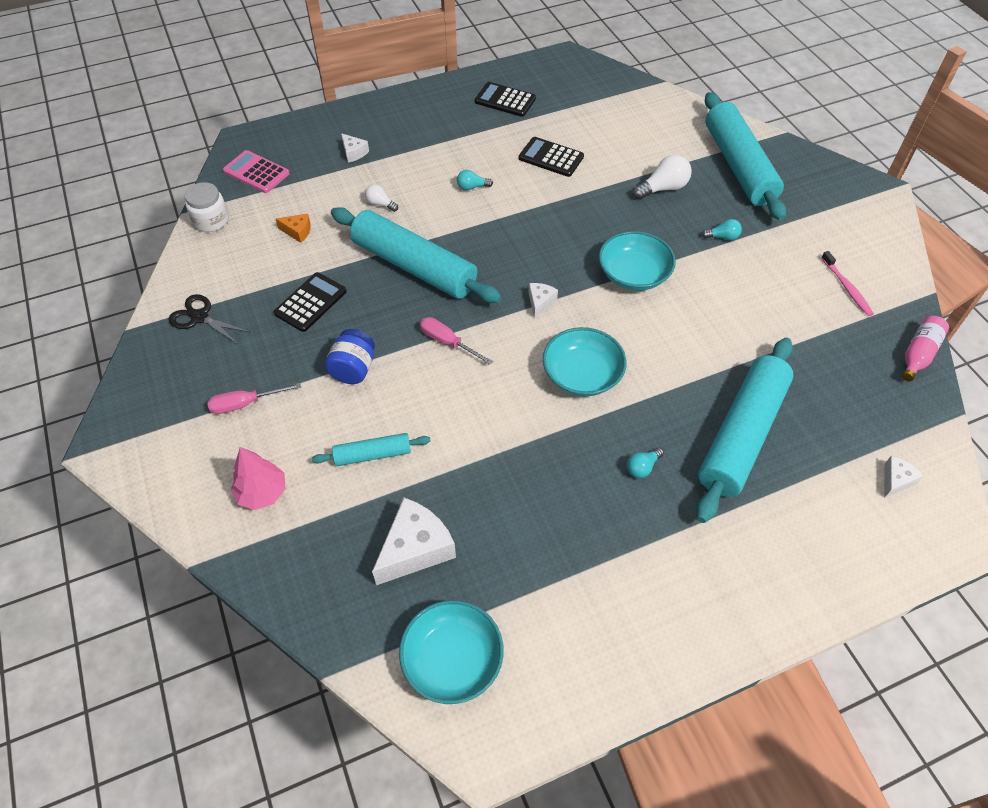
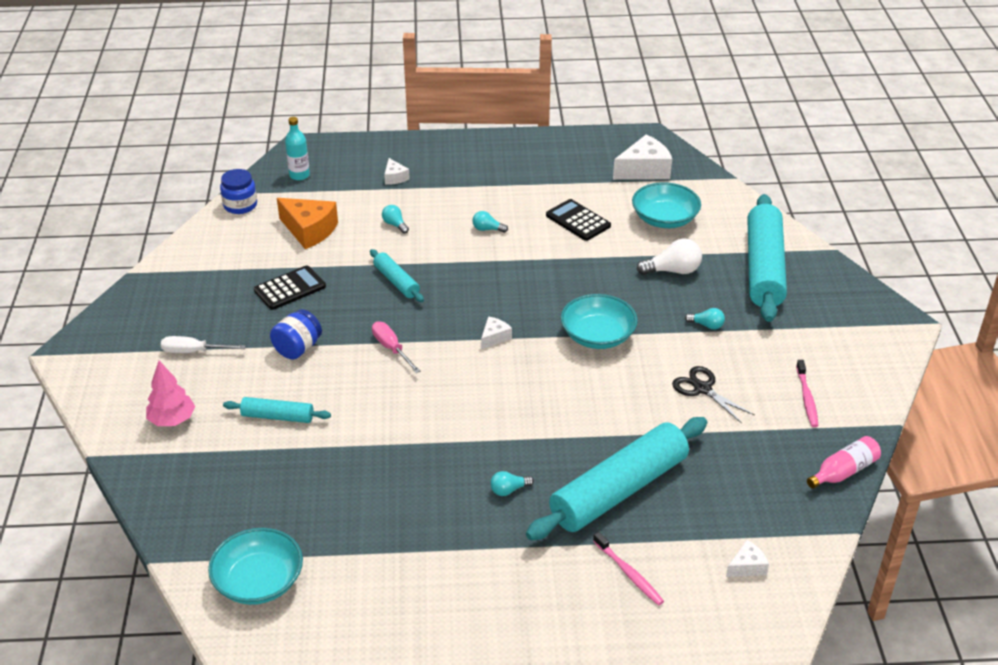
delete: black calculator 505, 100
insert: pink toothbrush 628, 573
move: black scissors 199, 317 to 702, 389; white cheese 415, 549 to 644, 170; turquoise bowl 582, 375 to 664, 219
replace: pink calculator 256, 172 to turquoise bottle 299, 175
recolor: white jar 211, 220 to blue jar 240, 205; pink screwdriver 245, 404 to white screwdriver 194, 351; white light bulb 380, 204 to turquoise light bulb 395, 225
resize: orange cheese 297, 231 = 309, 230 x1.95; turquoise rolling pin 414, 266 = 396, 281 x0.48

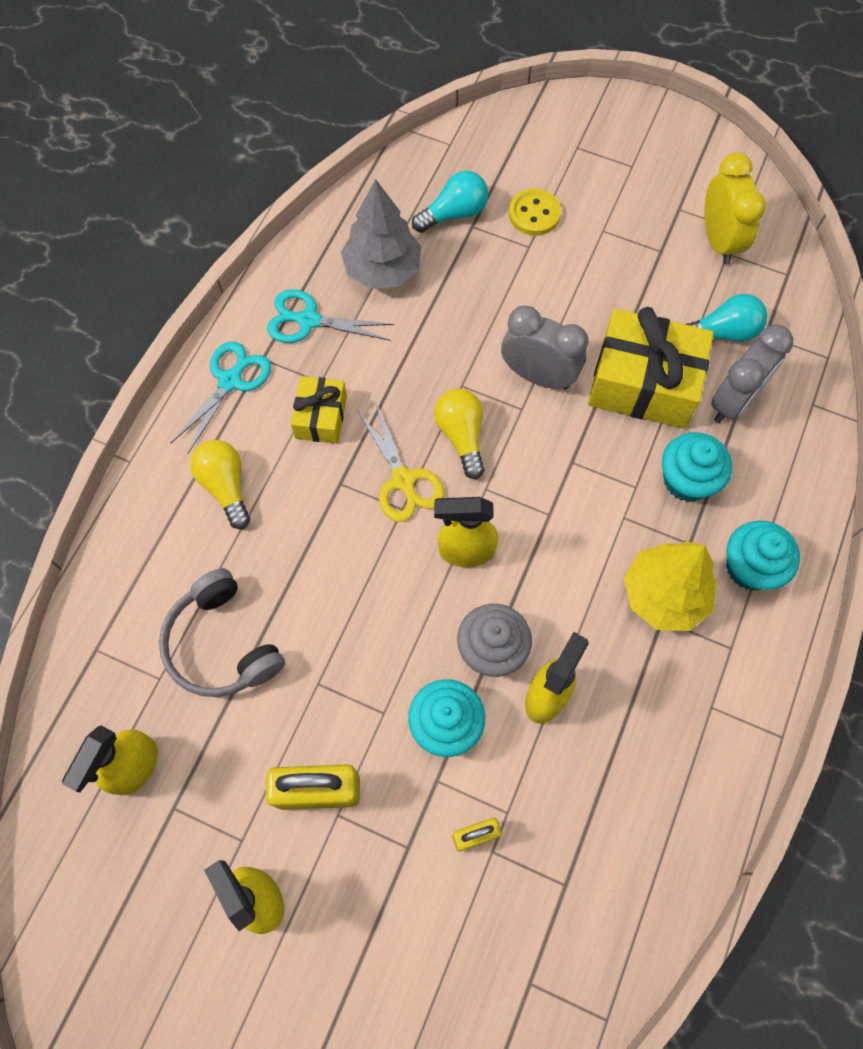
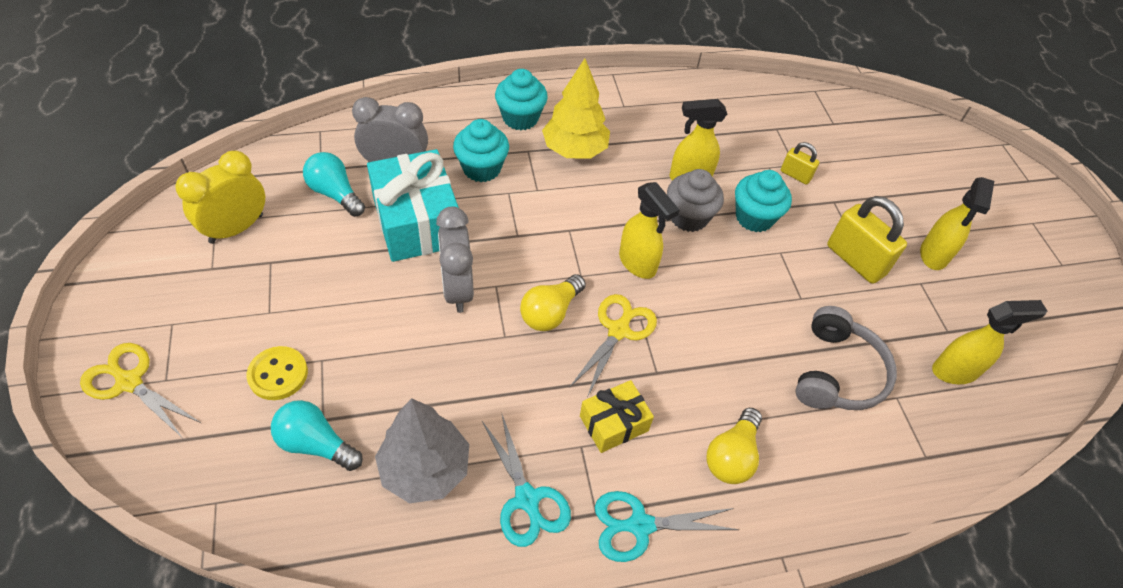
insert: yellow scissors 129, 382
recolor: yellow gift 643, 383 to turquoise gift 417, 222

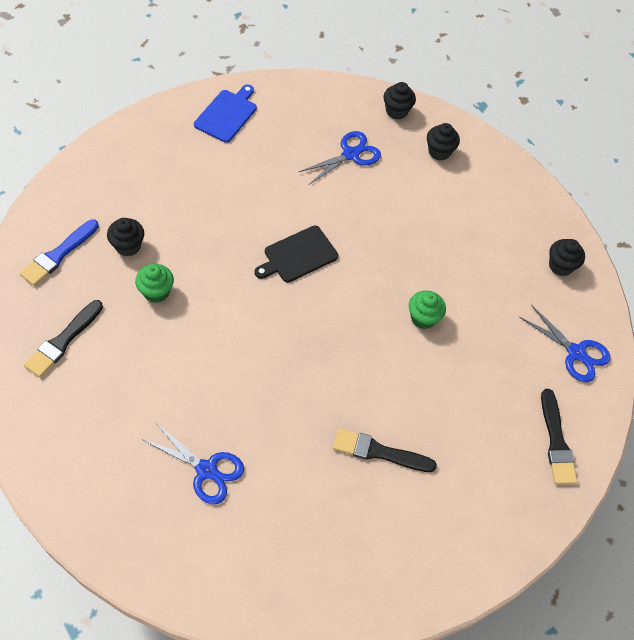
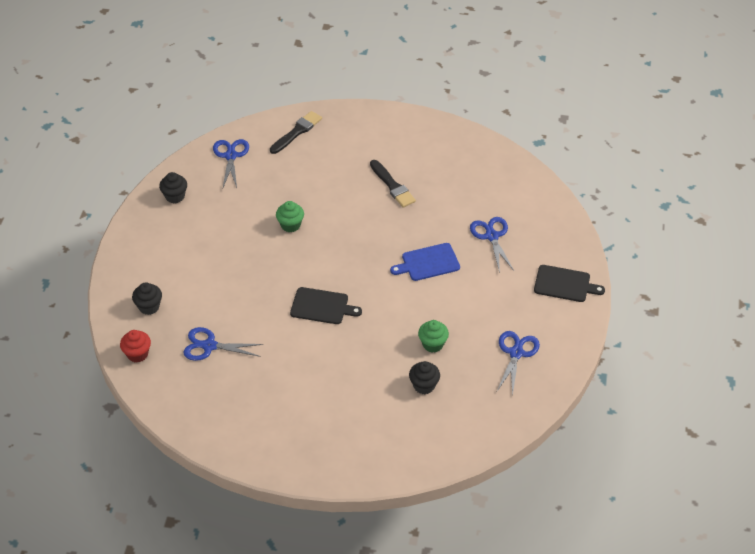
delete: blue brush 58, 255
insert: black cutting board 564, 284
move: blue cutting board 227, 114 to 428, 262
replace: black brush 63, 341 to blue scissors 516, 353
recolor: black cupcake 396, 111 to red cupcake 137, 354

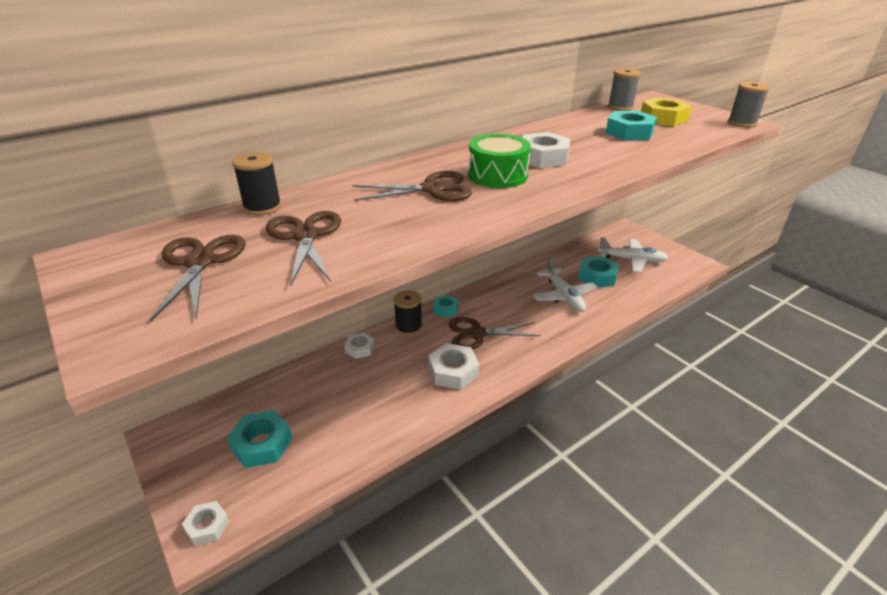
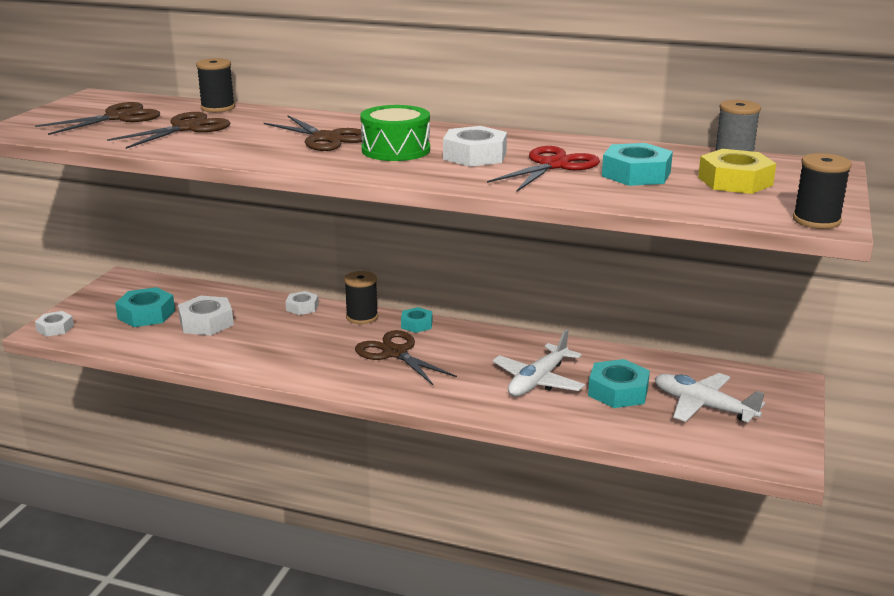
insert: red scissors 553, 165
move: white nut 453, 371 to 206, 323
recolor: grey spool 742, 123 to black spool 816, 220
rotate: white plane 632, 260 = 703, 406 150 degrees clockwise

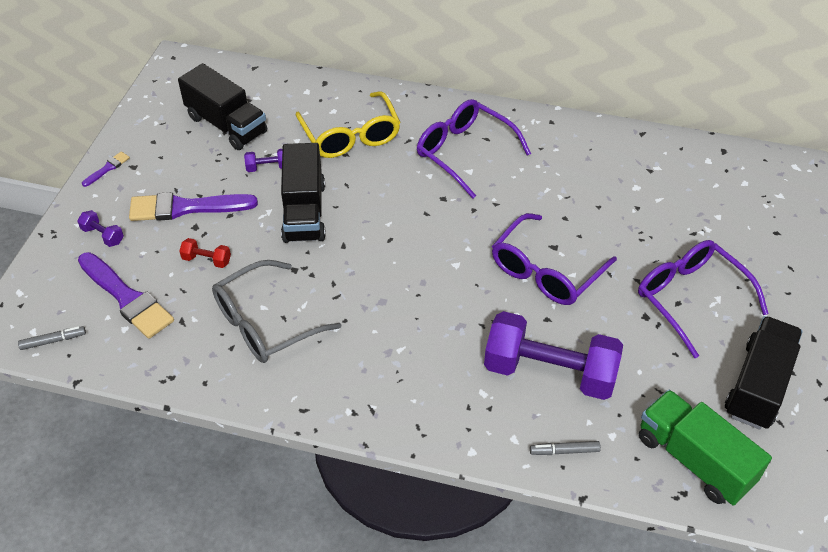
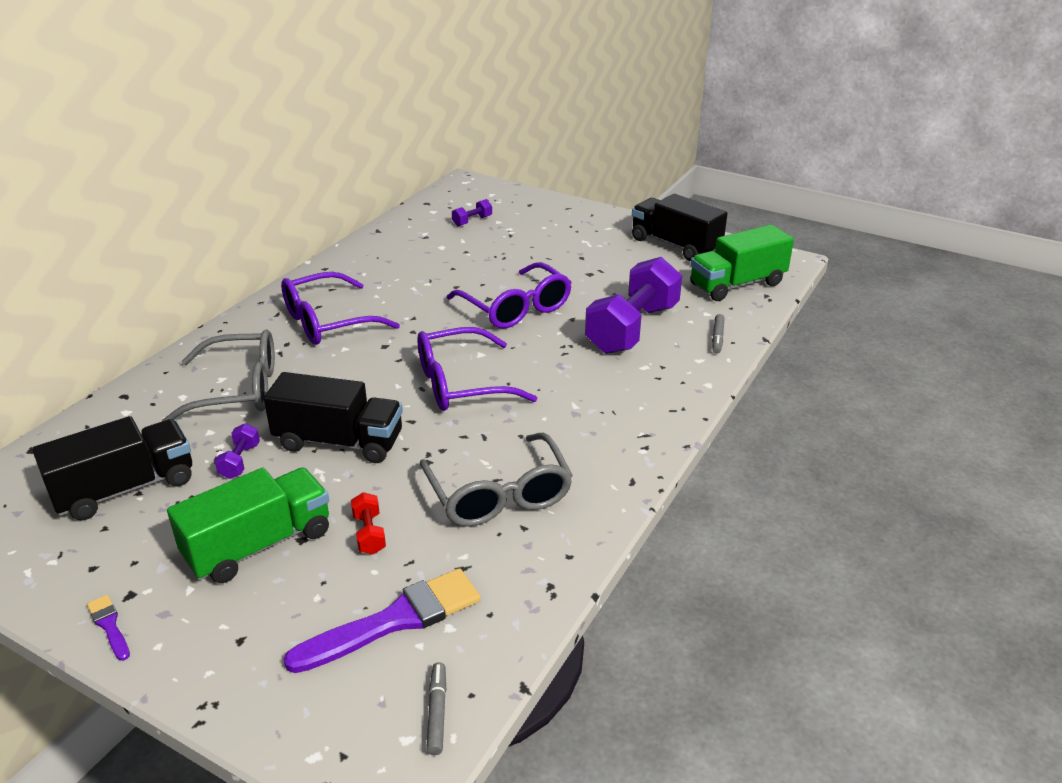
move: purple dumbbell 103, 235 to 472, 221; purple glasses 690, 298 to 460, 384
replace: purple brush 185, 208 to green truck 259, 545
recolor: yellow glasses 350, 136 to grey glasses 238, 390
rotate: red dumbbell 207, 260 = 369, 534 45 degrees counterclockwise

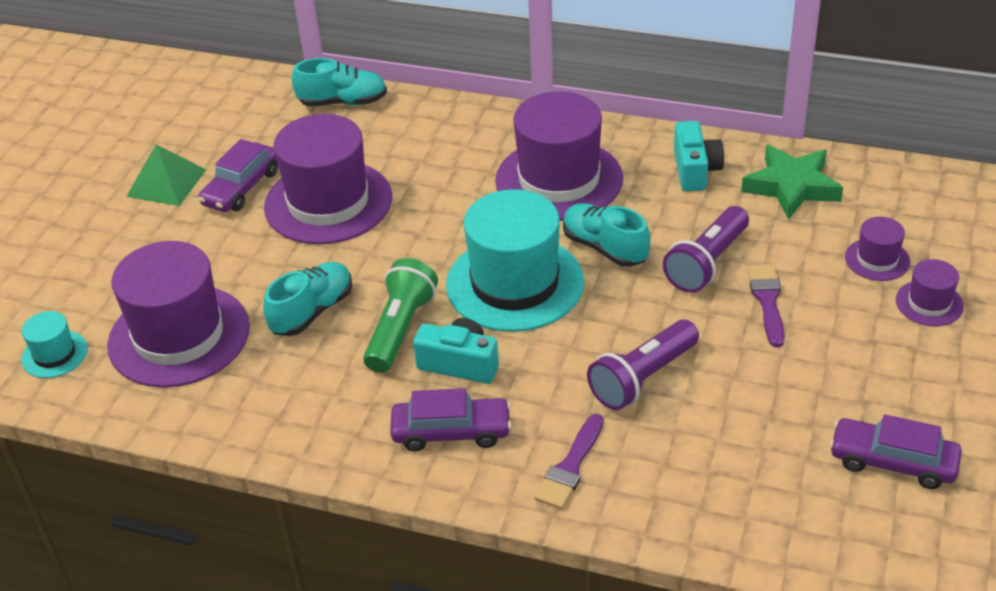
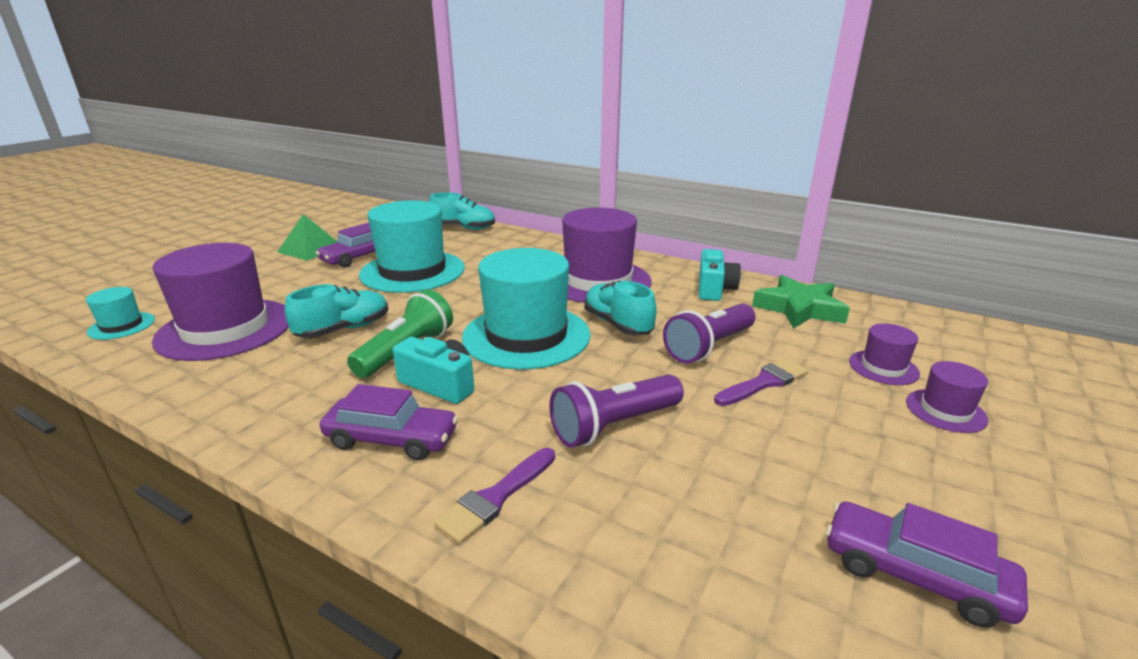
recolor: purple hat 328, 202 to turquoise hat 412, 271
rotate: purple brush 767, 301 = 764, 382 45 degrees clockwise

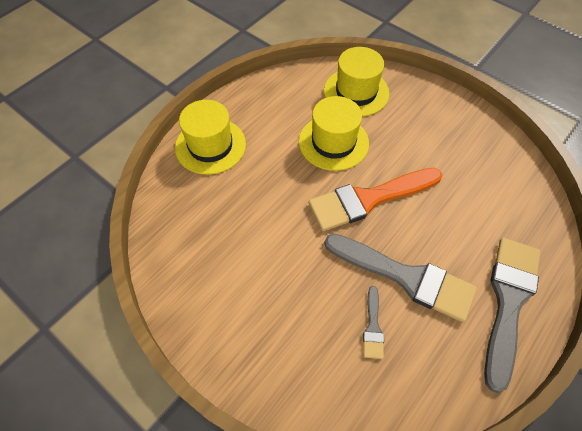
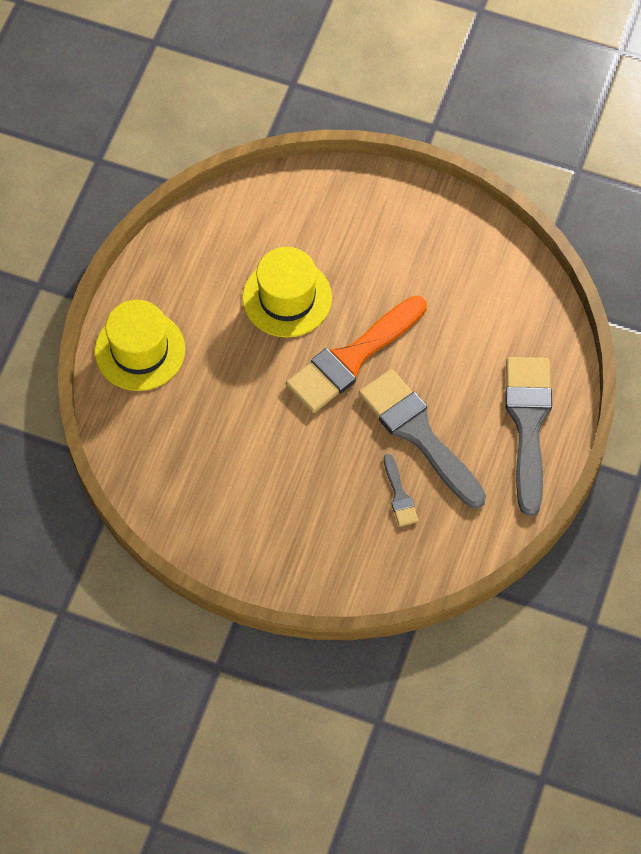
delete: yellow hat 356, 92
rotate: grey brush 406, 277 = 418, 434 135 degrees counterclockwise

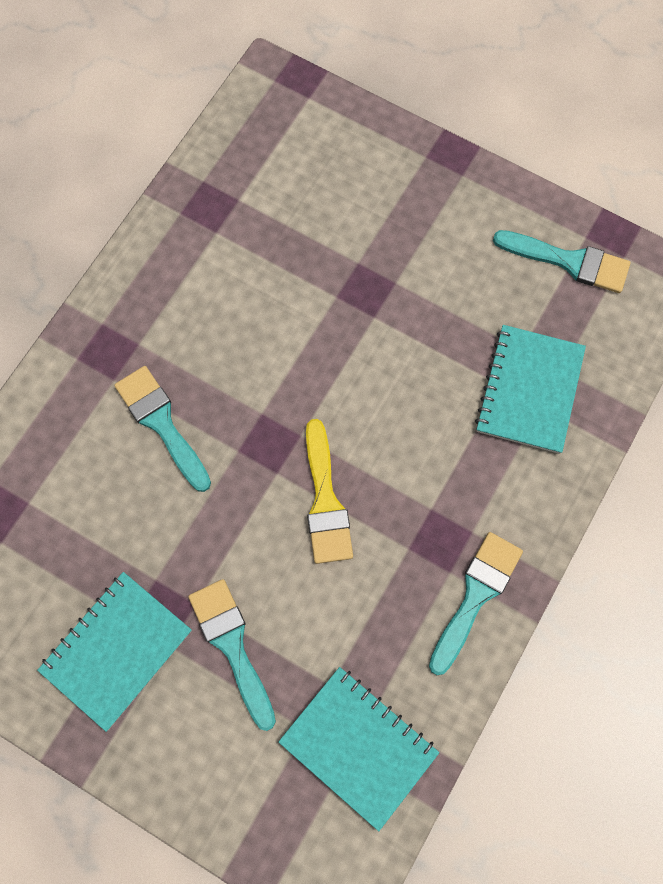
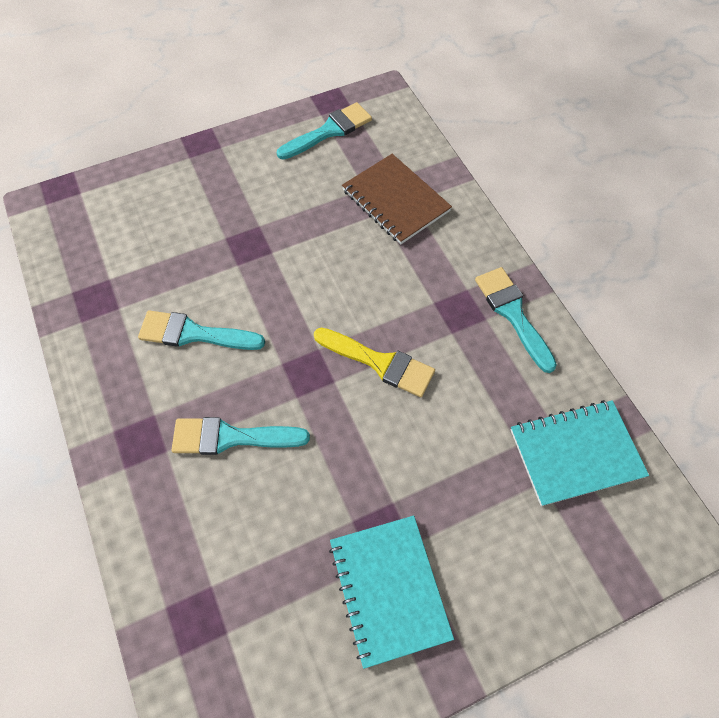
move: turquoise brush 232, 646 to 194, 334
recolor: turquoise notebook 529, 390 to brown notebook 395, 201

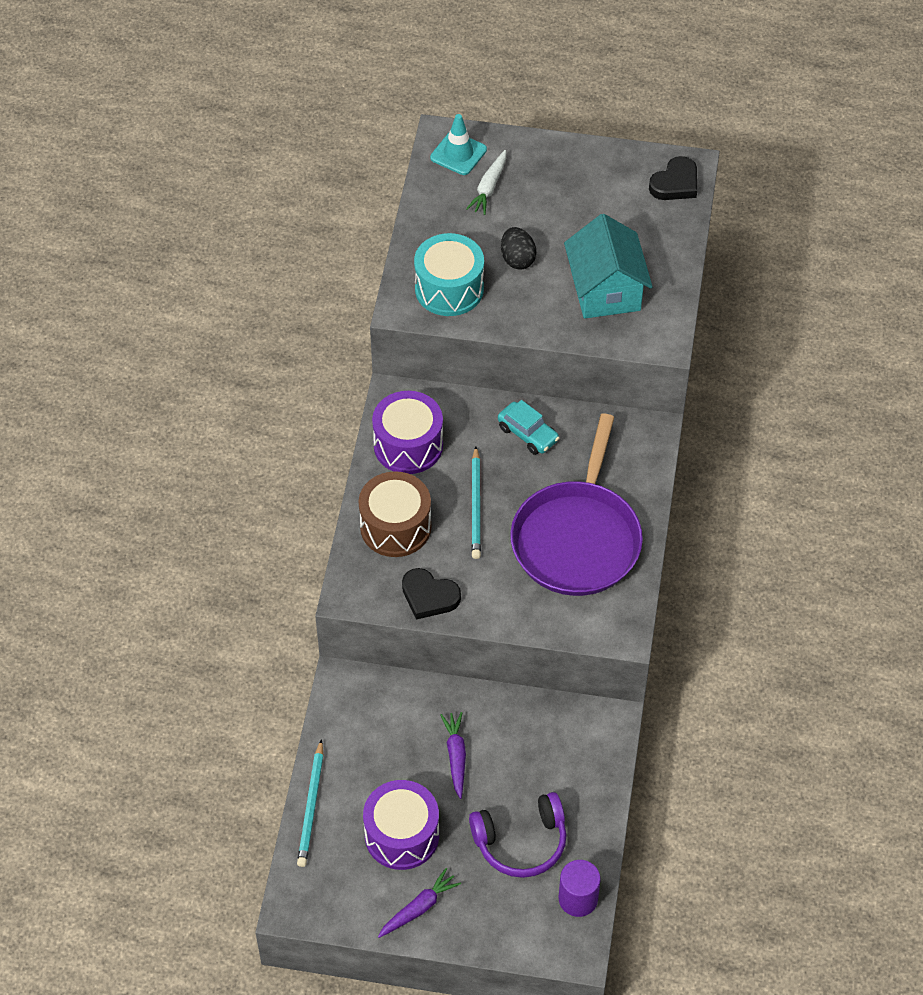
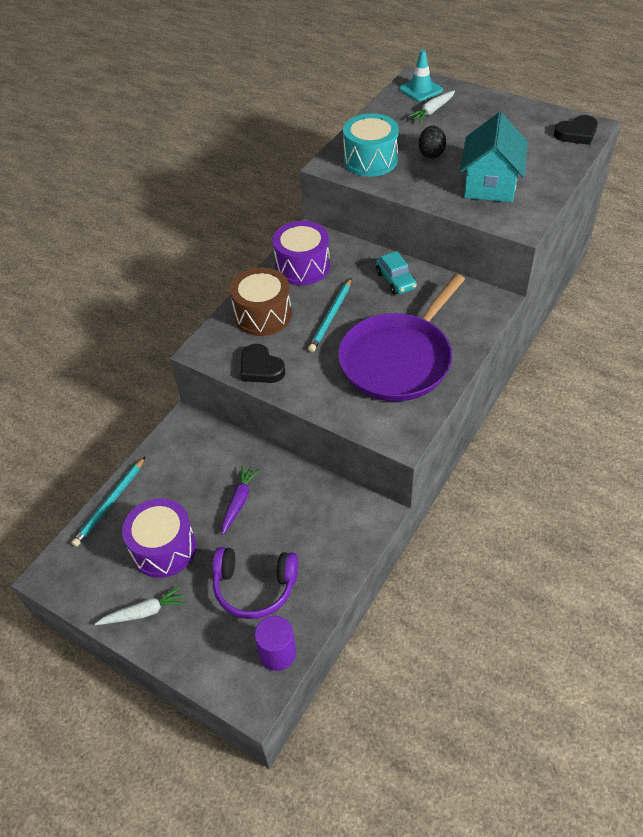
recolor: purple carrot 419, 908 to white carrot 144, 612

